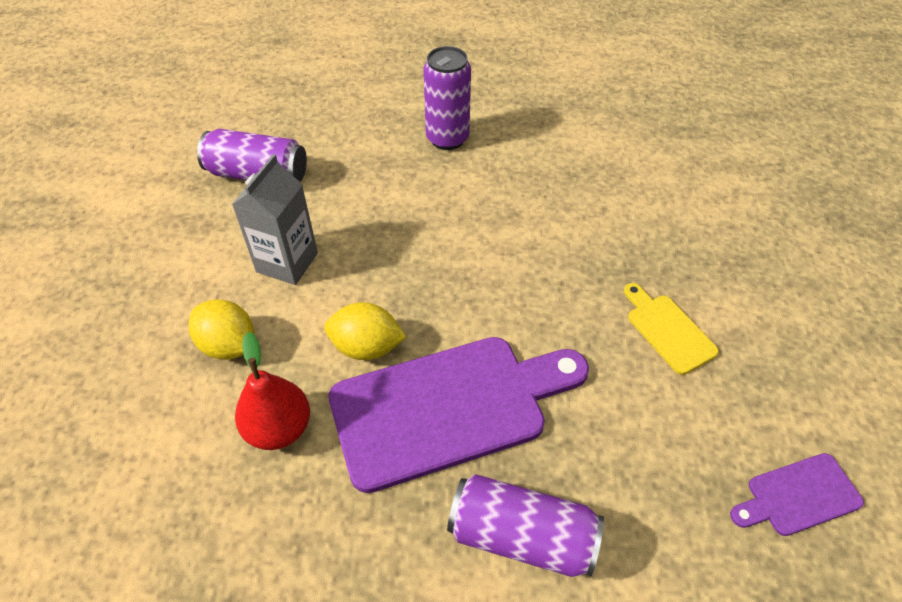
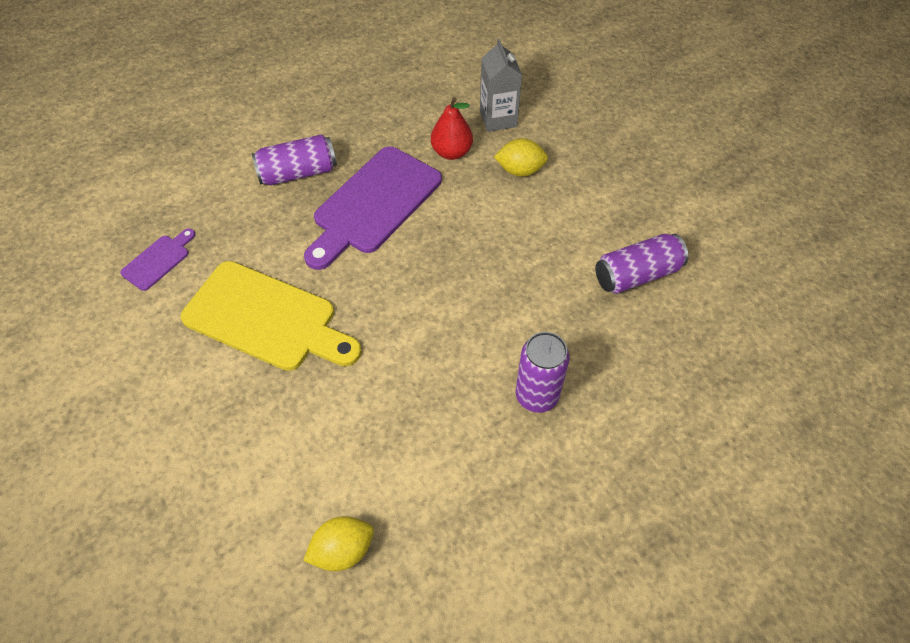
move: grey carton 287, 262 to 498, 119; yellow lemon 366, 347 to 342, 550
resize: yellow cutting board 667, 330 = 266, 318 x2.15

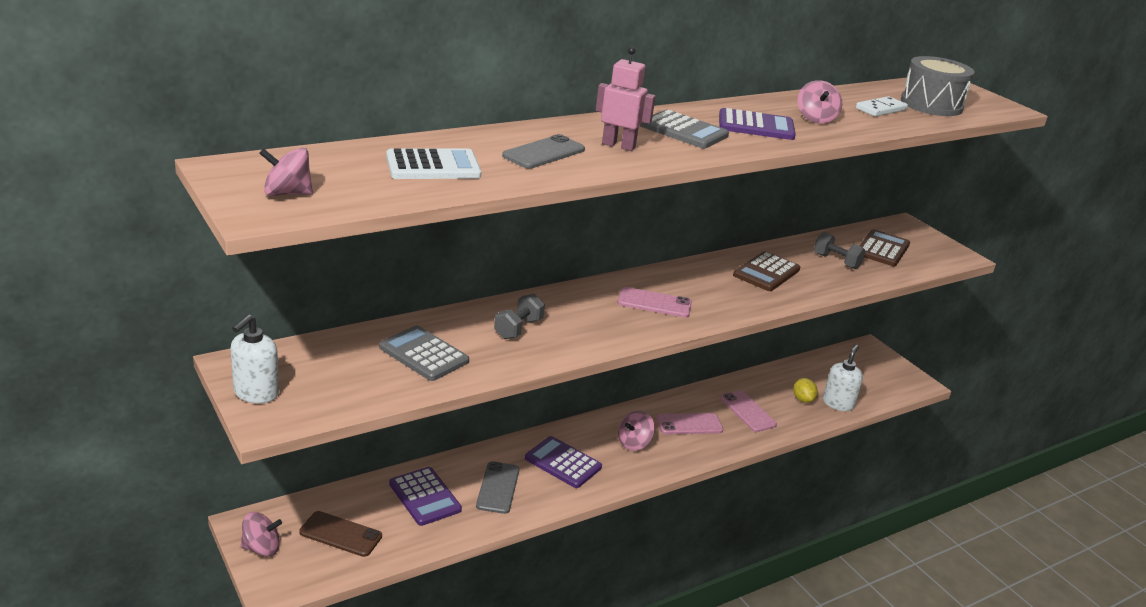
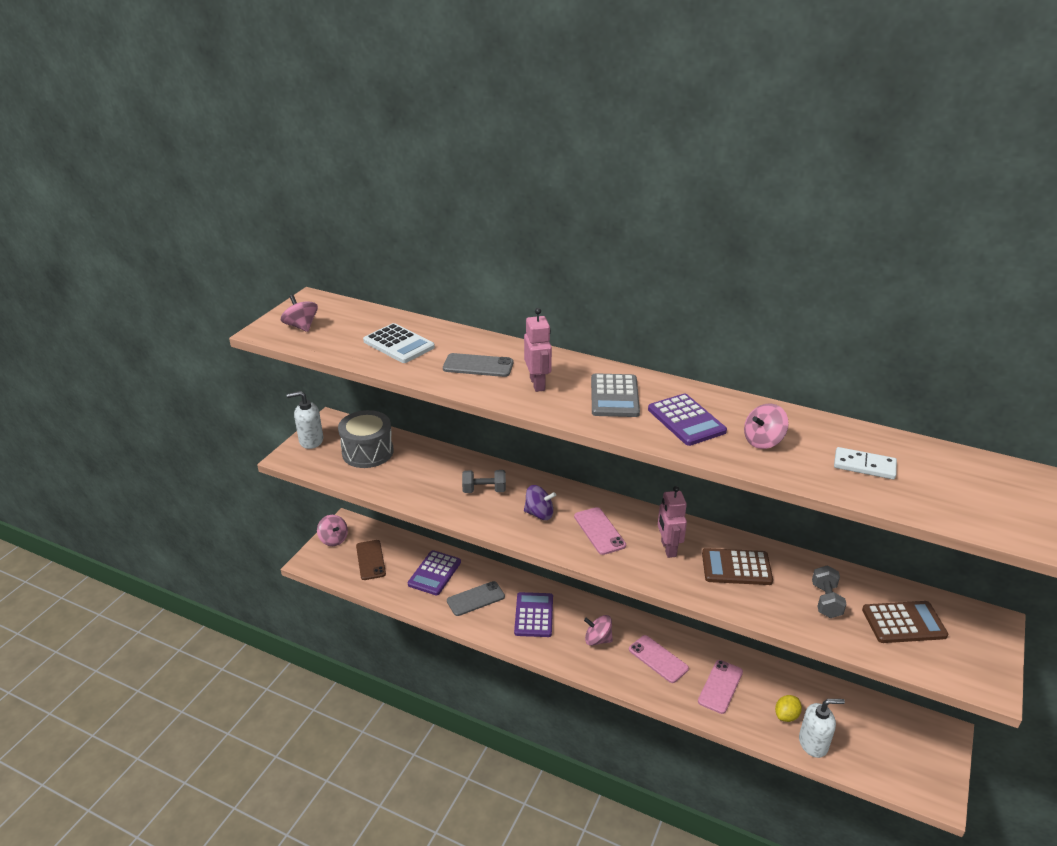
delete: grey calculator 423, 354
insert: purple spinning top 539, 514; pink robot 668, 548
move: grey drum 931, 105 to 367, 452

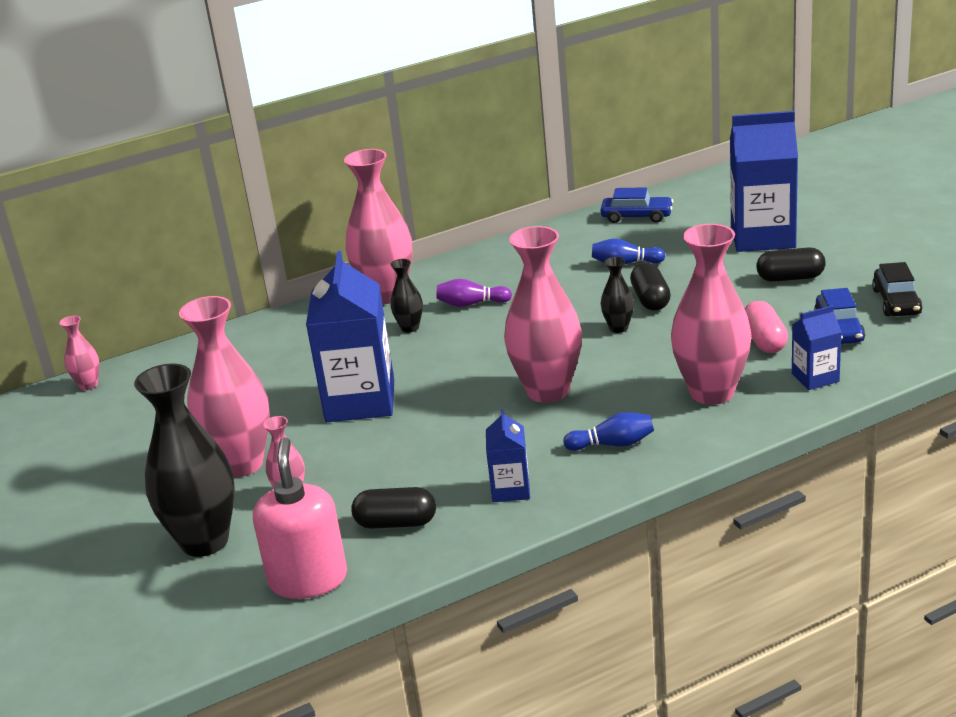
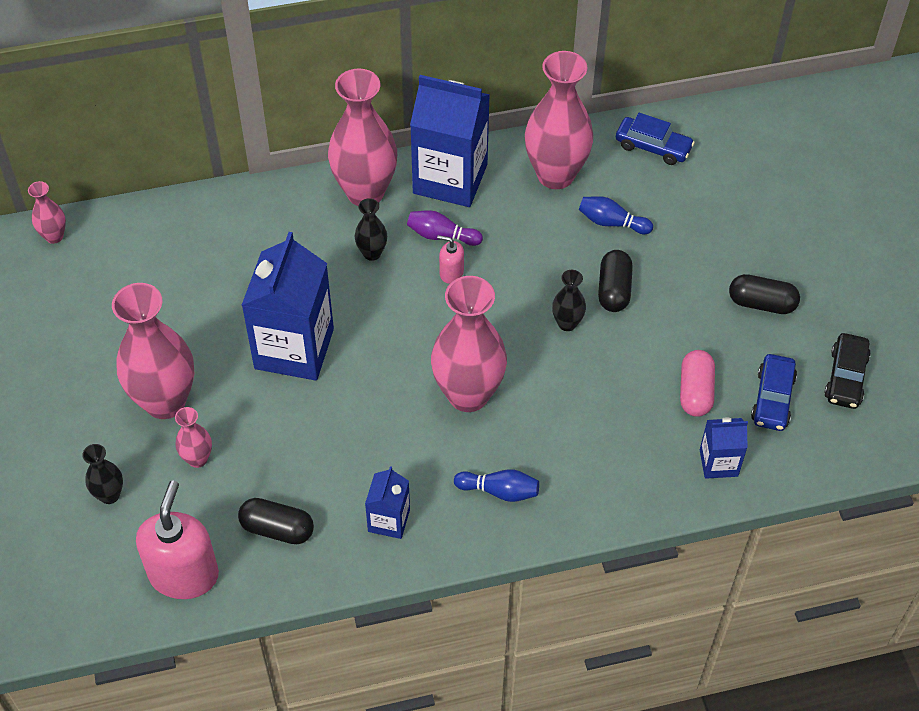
insert: pink soap dispenser 451, 273
move: pink vase 712, 393 to 555, 175; blue carton 762, 237 to 450, 179
resize: black vase 204, 541 = 109, 495 x0.47

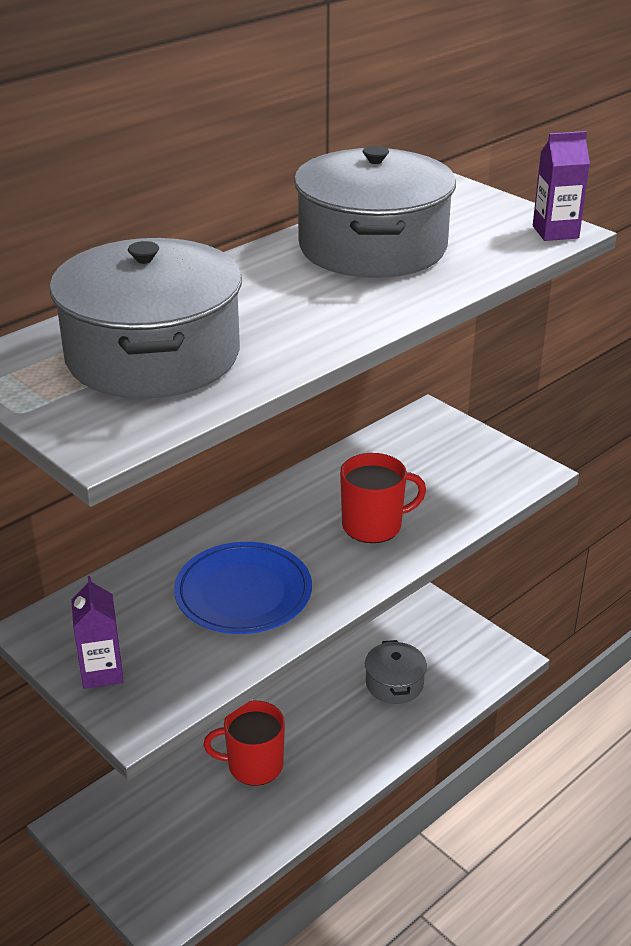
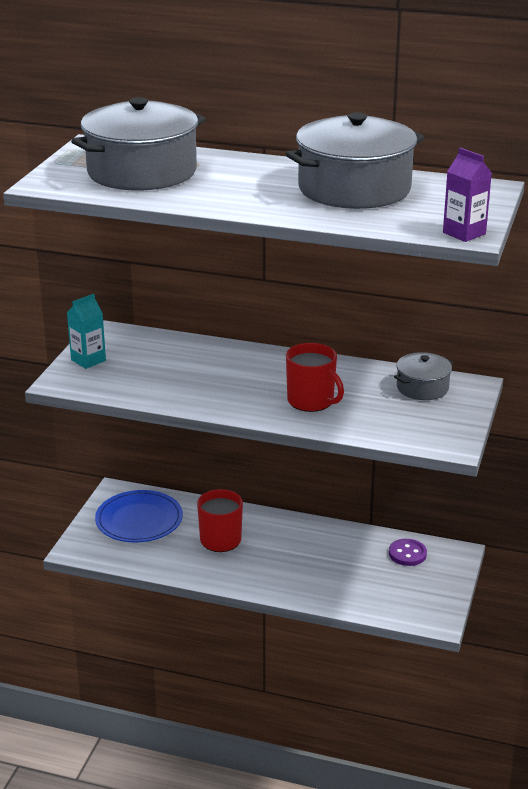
insert: purple button 407, 554
move: blue plate 243, 593 to 139, 520; grey pot 394, 683 to 422, 388
recolor: purple carton 102, 672 to turquoise carton 88, 360

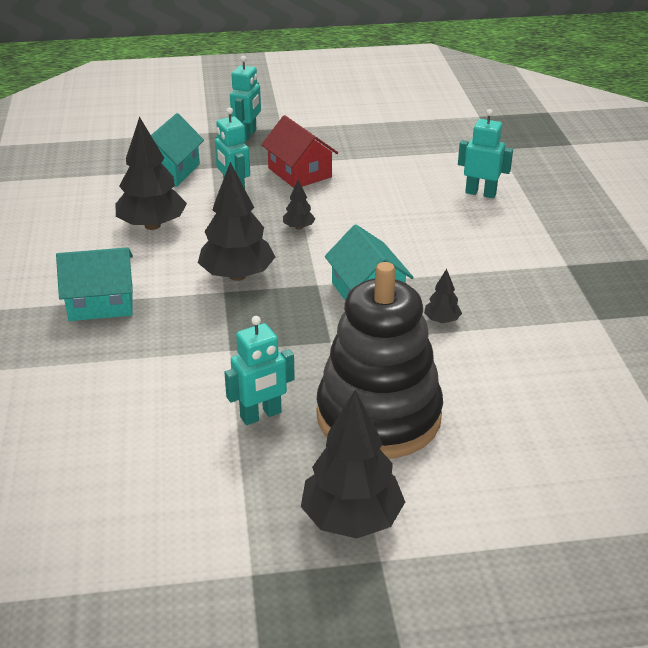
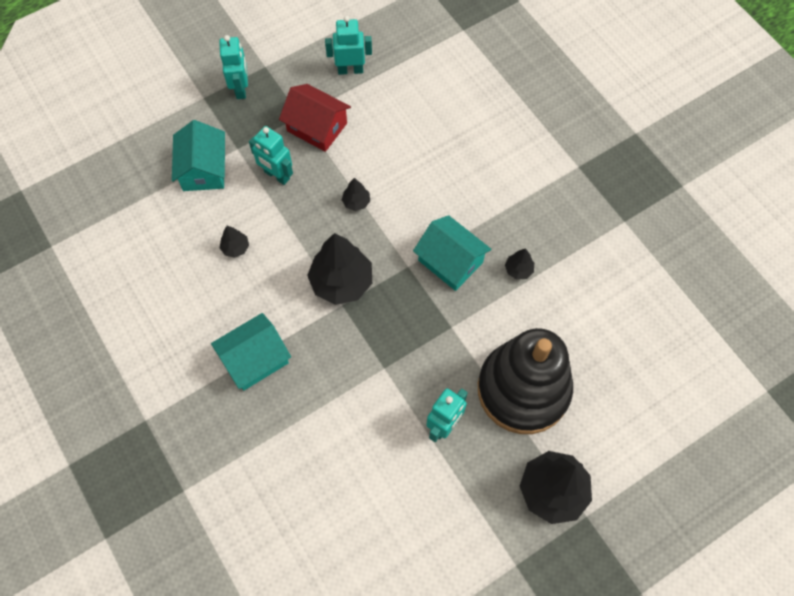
move: turquoise robot 480, 193 to 350, 70
resize: black tree 152, 225 = 235, 248 x0.46

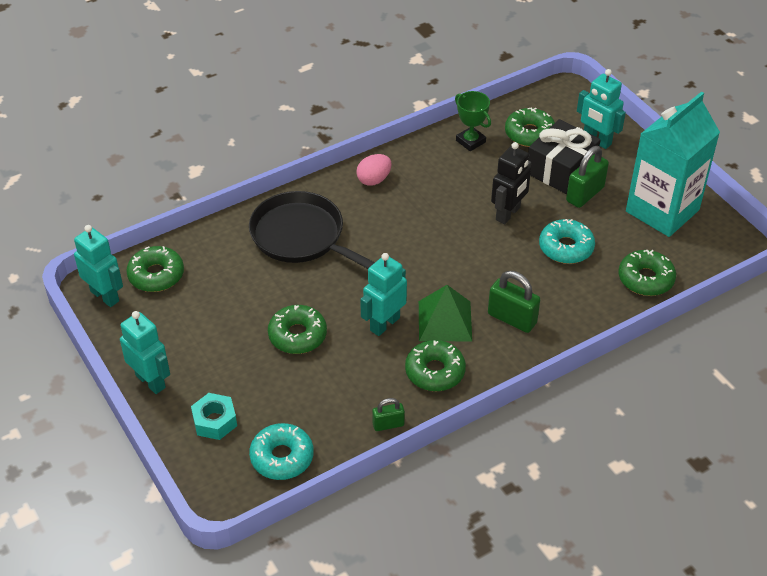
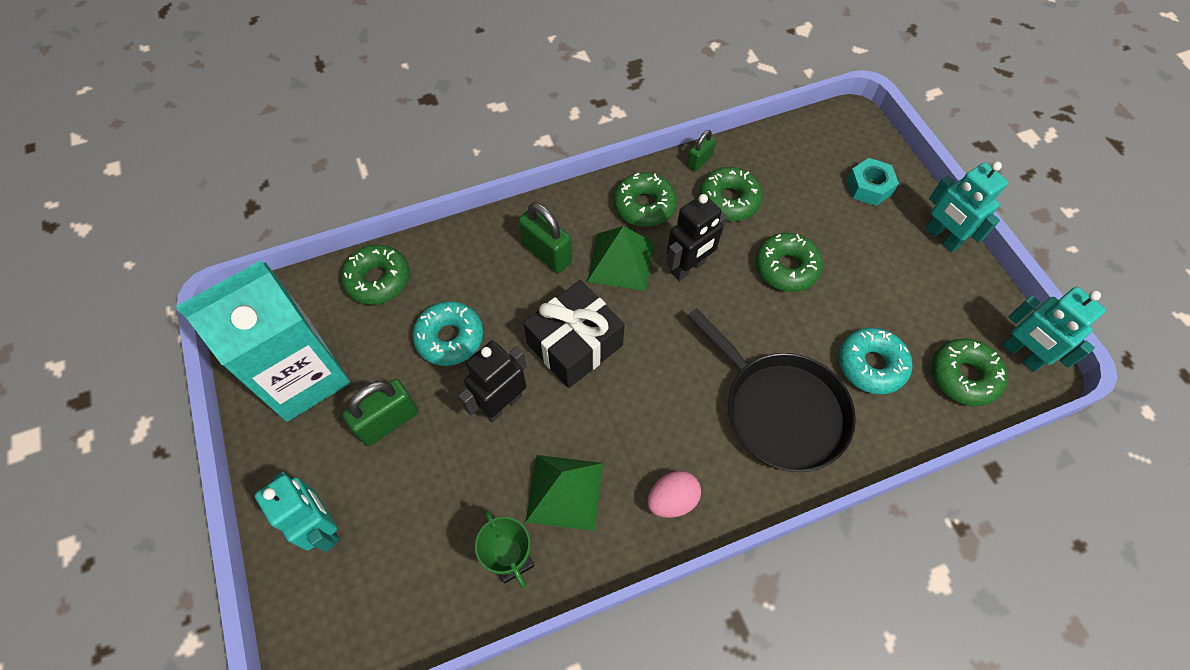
insert: green pyramid 565, 492
move: turquoise donut 282, 457 to 871, 365; green donut 529, 134 to 729, 200; black gift 561, 169 to 575, 344
recolor: turquoise robot 384, 324 to black robot 688, 267
rotate: green padlock 388, 424 = 699, 161 45 degrees counterclockwise

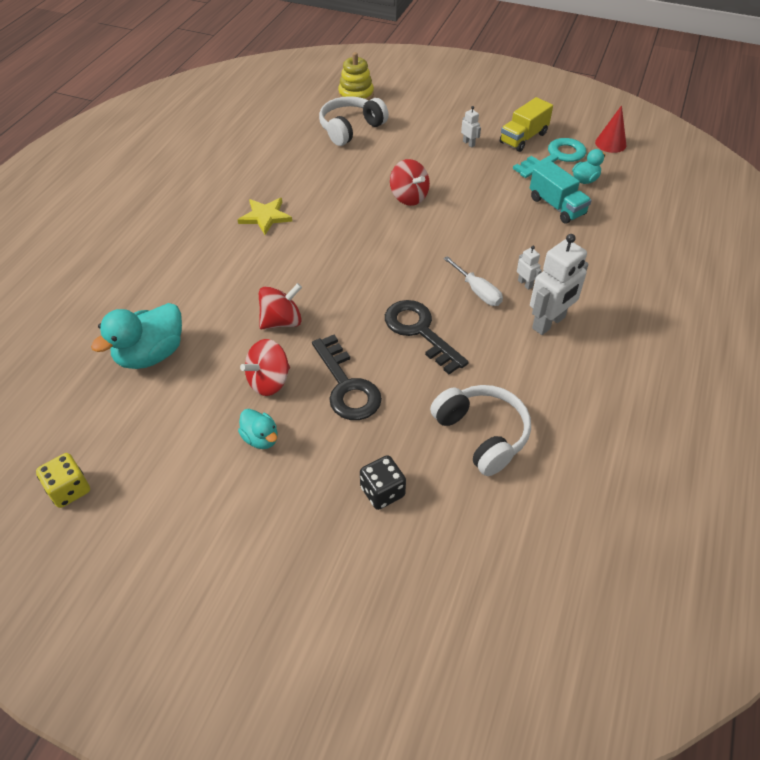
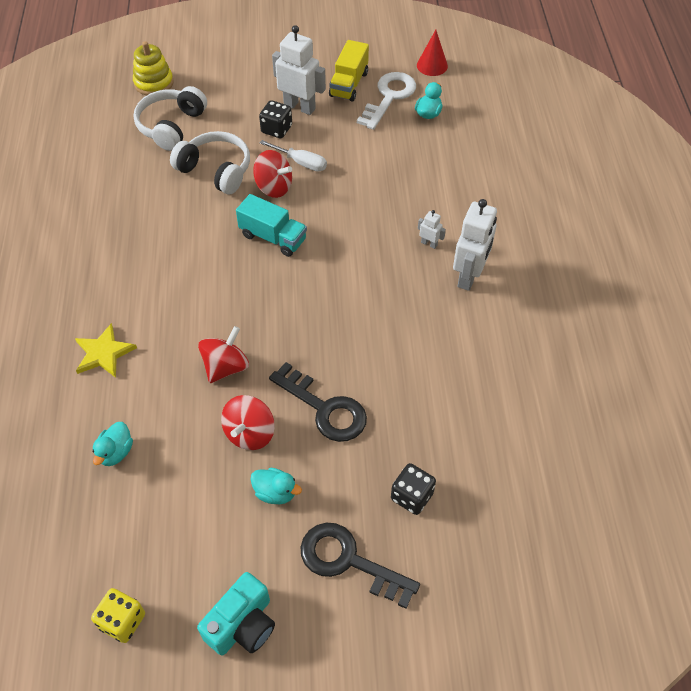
insert: turquoise camera 242, 624; black dice 276, 129
move: yellow star 265, 217 to 103, 353; black key 420, 331 to 349, 561; white headphones 481, 434 to 215, 170; white screwdriver 477, 291 to 301, 162; turquoise truck 556, 206 to 273, 237
recolor: turquoise key 555, 157 to white key 389, 97
resize: turquoise duck 151, 354 = 116, 452 x0.54; white robot 469, 143 = 299, 107 x2.17

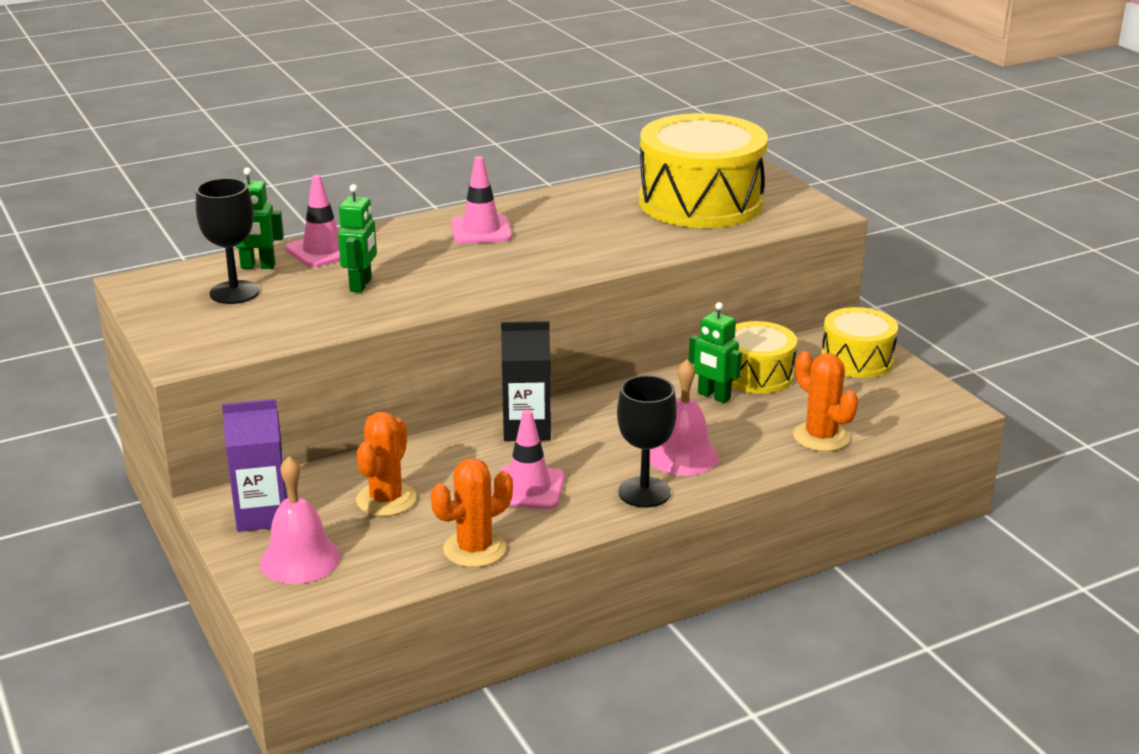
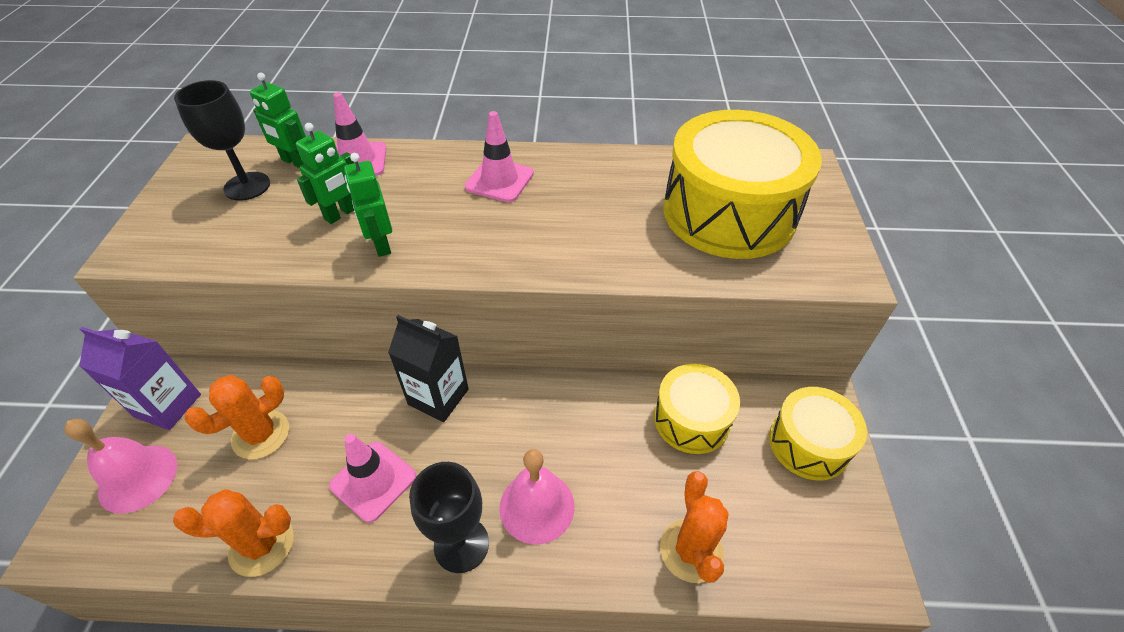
move: green robot 713, 396 to 381, 245

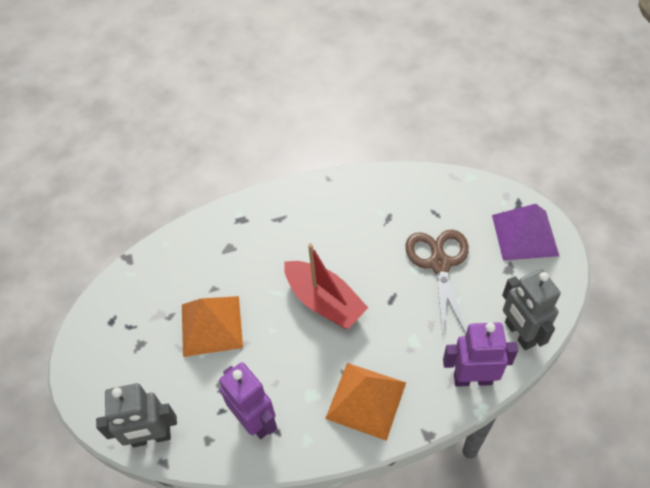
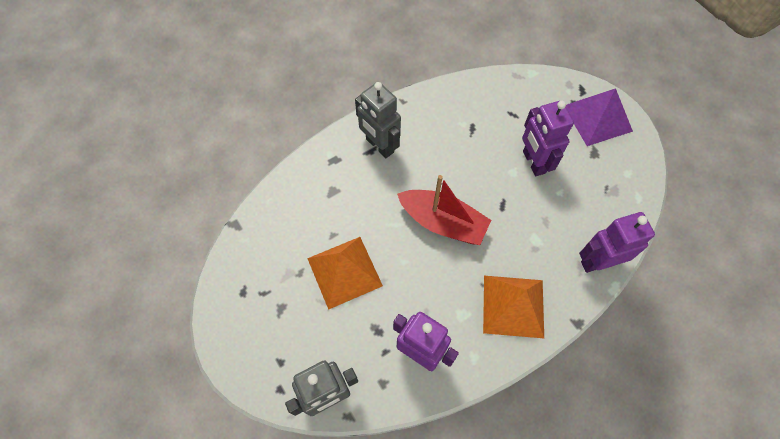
move: grey robot 519, 334 to 379, 146
replace: brown scissors 439, 264 to purple robot 533, 162

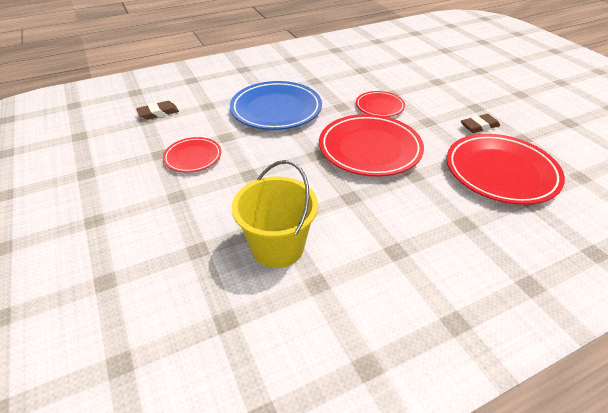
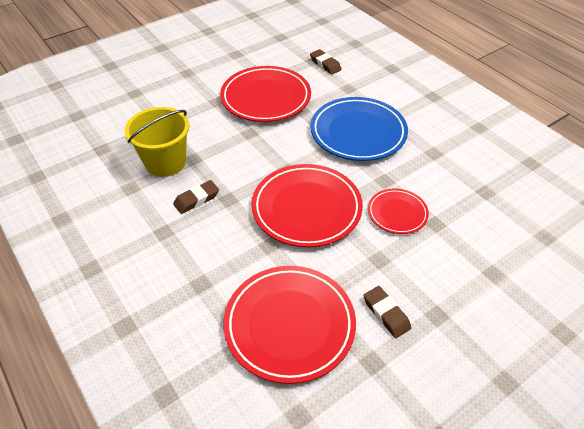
insert: brown eraser 196, 199
resize: red plate 193, 157 = 266, 98 x1.84

